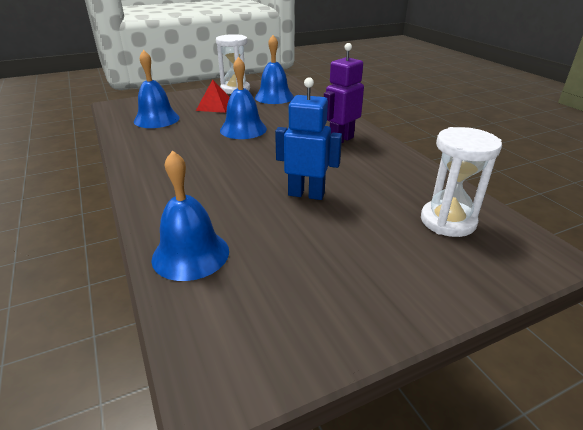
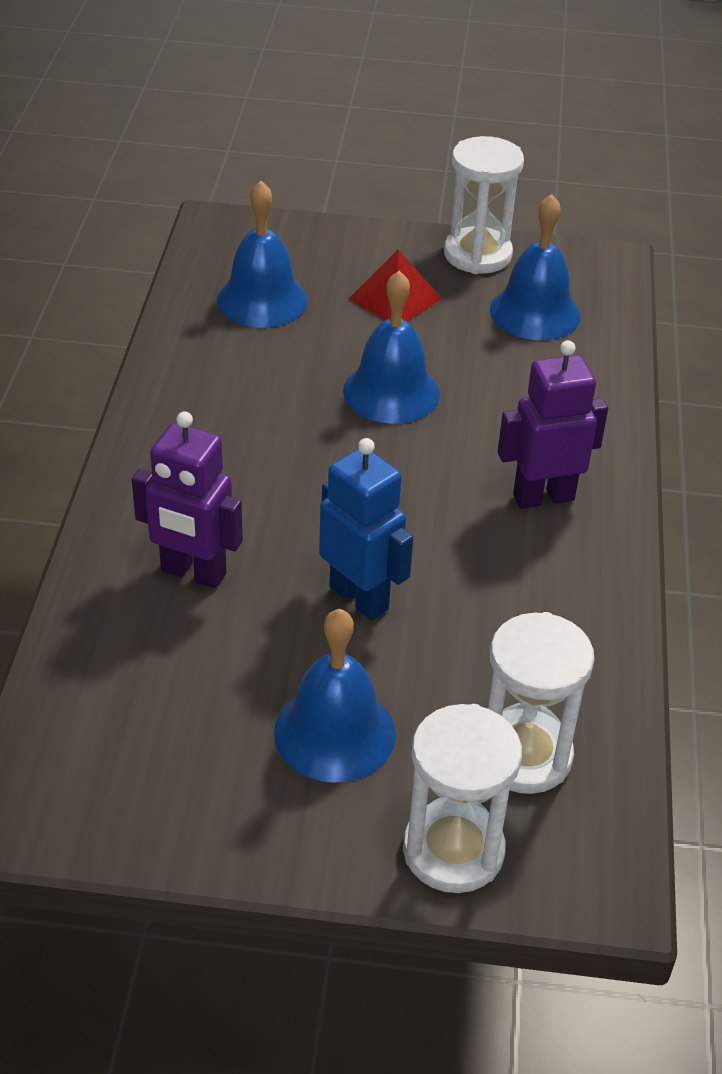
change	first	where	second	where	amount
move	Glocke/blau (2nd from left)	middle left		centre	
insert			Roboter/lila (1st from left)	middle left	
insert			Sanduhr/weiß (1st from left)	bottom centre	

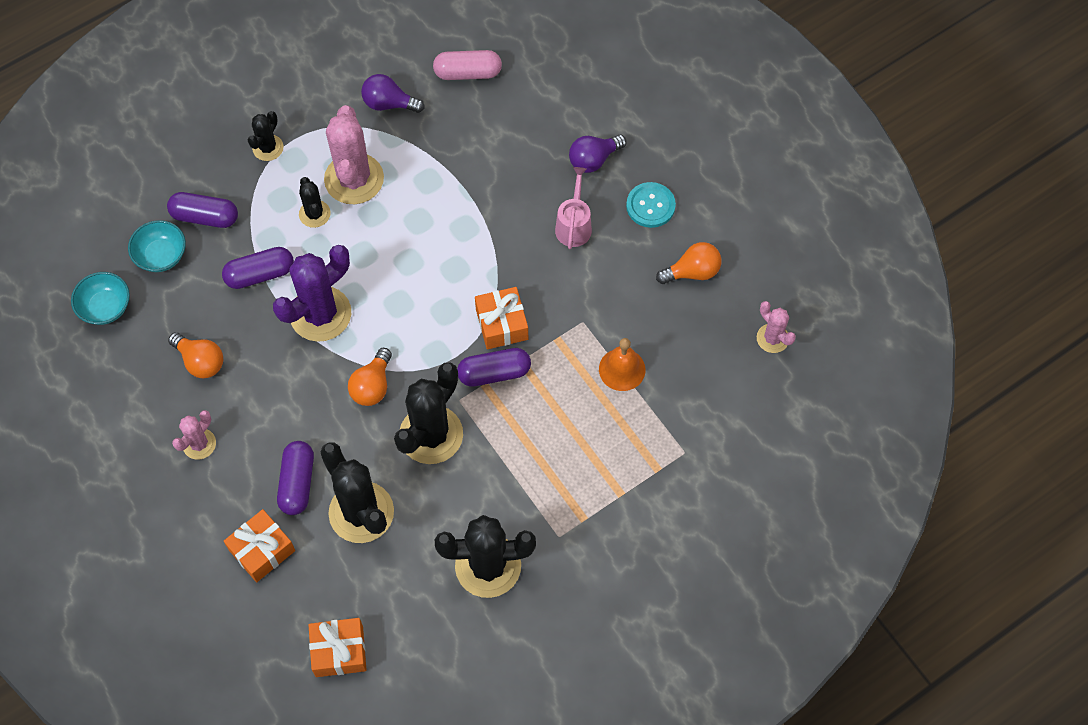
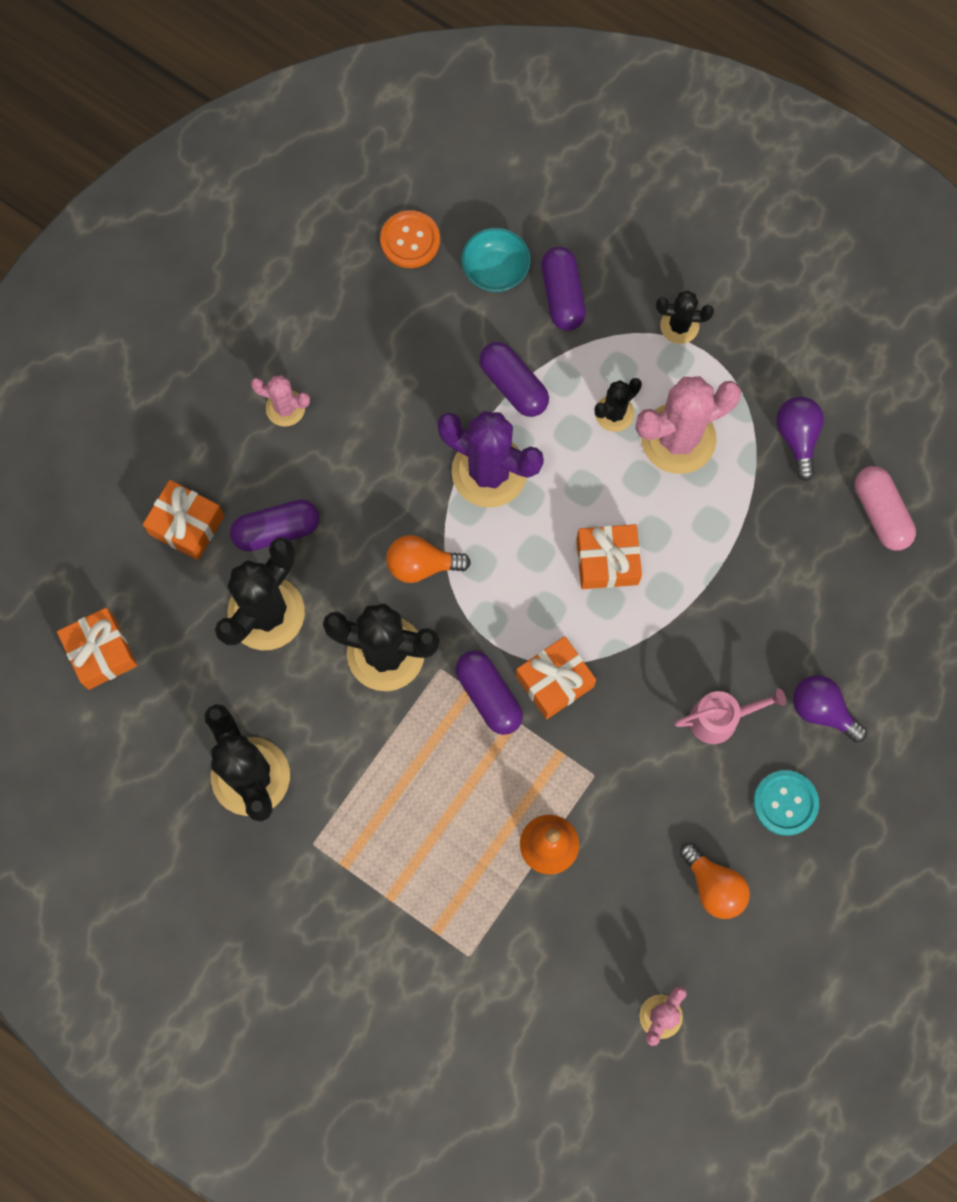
change	first	where	second	where	amount
replace	Schüssel/türkis (1st from left)	middle left	Knopf/orange	top centre	
delete	Glühbirne/orange (1st from left)	middle left			
insert			Geschenk/orange (4th from left)	centre	

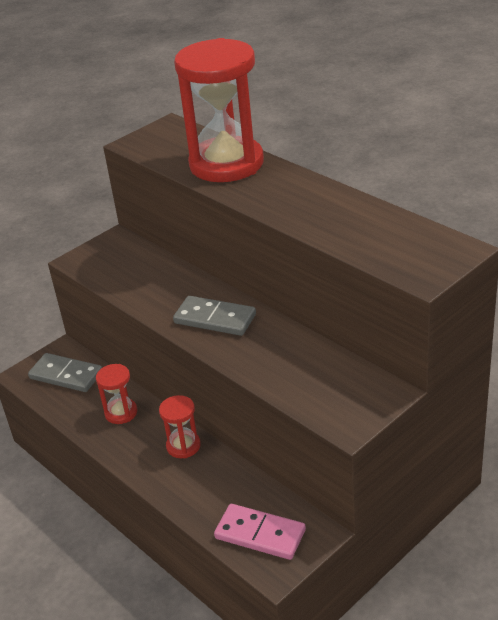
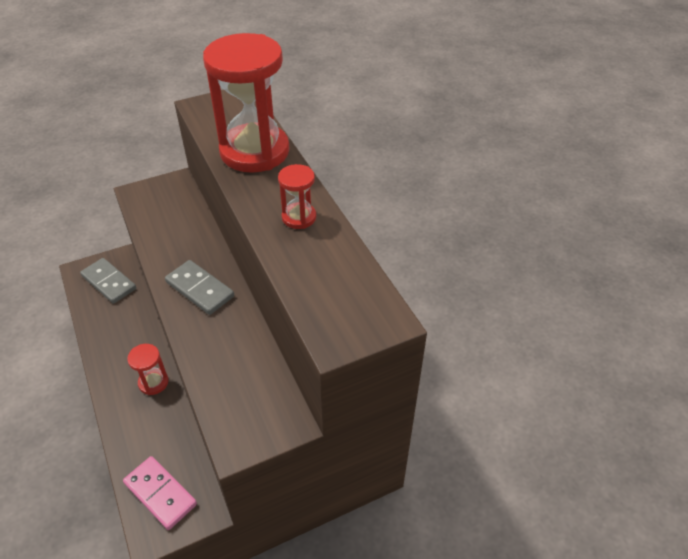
change	first	where	second	where	amount
move	Sanduhr/rot (1st from left in the first image)	middle left	Sanduhr/rot (3rd from left)	centre	

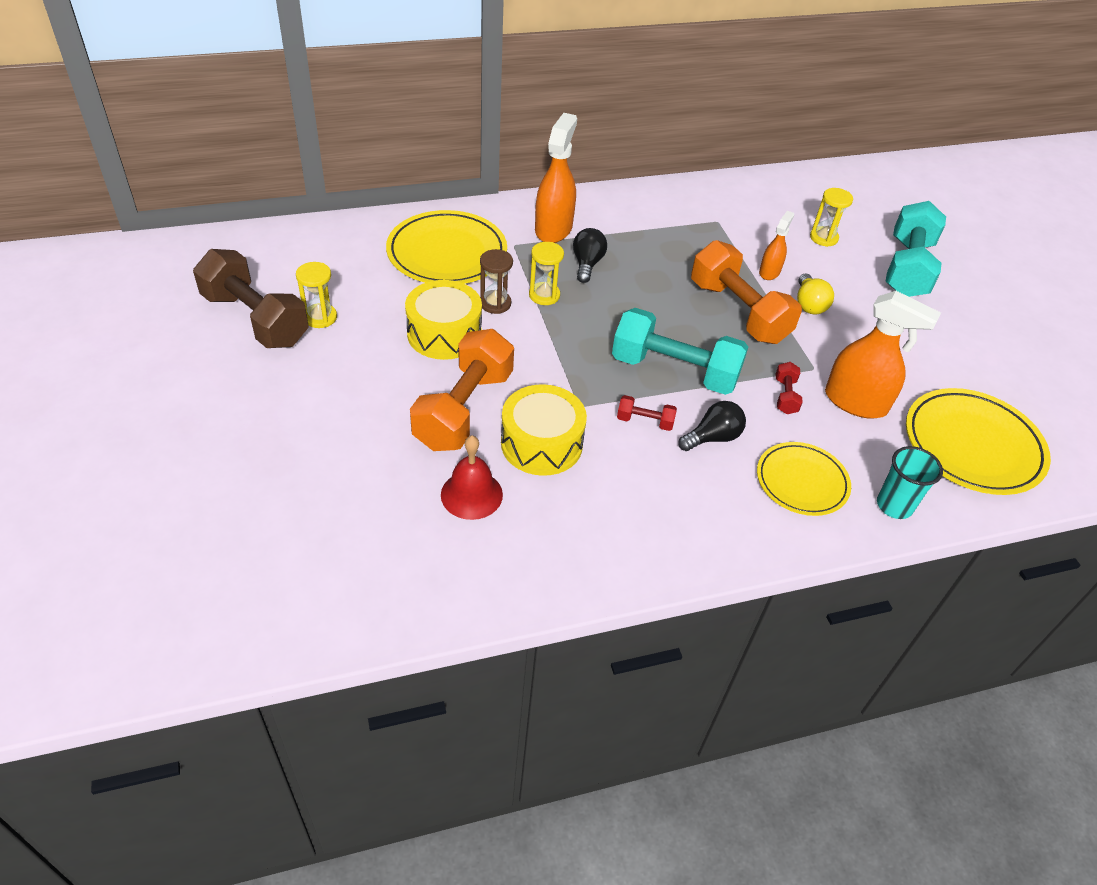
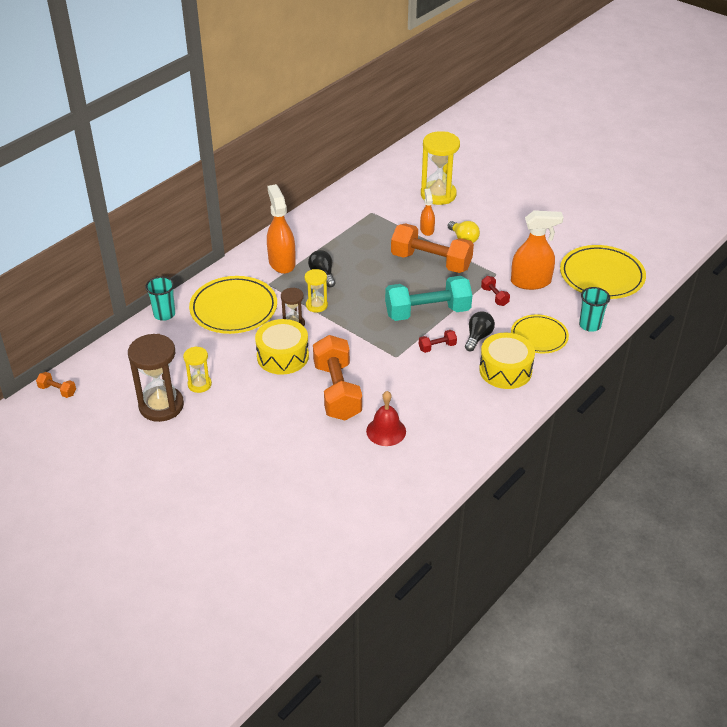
change	first	where	second	where	amount
replace	Hantel/braun	middle left	Sanduhr/braun (1st from left)	middle left	
move	Trommel/gelb (2nd from left)	centre		middle right	
resize	Sanduhr/gelb (3rd from left)	top right		top centre	x1.85
delete	Hantel/türkis (2nd from left)	top right			
insert			Hantel/orange (1st from left)	middle left	
insert			Becher/türkis (1st from left)	middle left	

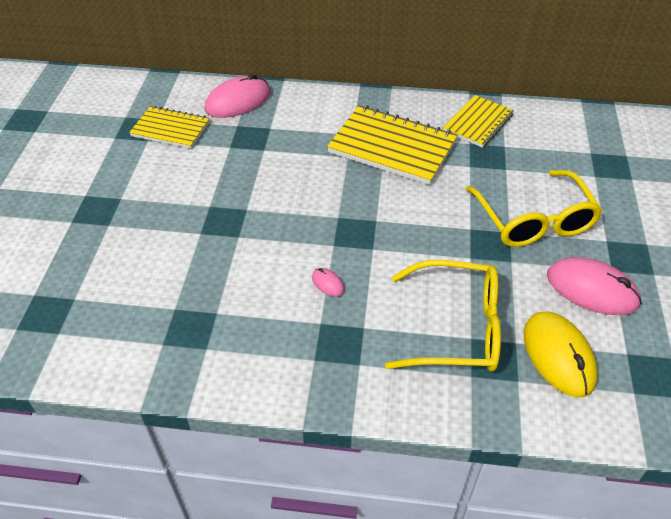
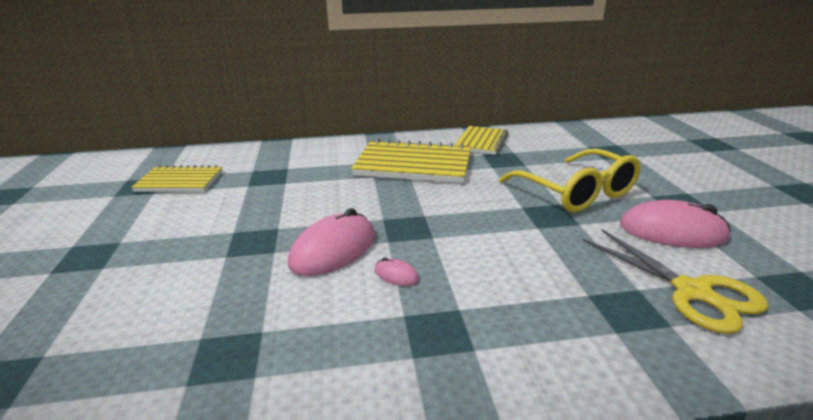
change	first	where	second	where	amount
move	Computermaus/rosa (1st from left)	top centre		centre	
delete	Brille/gelb (1st from left)	centre			
replace	Computermaus/gelb	bottom right	Schere/gelb	bottom right	

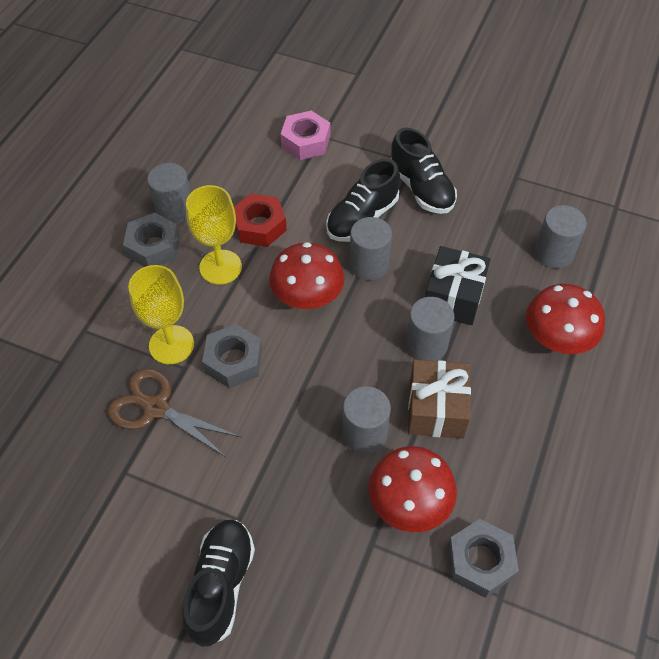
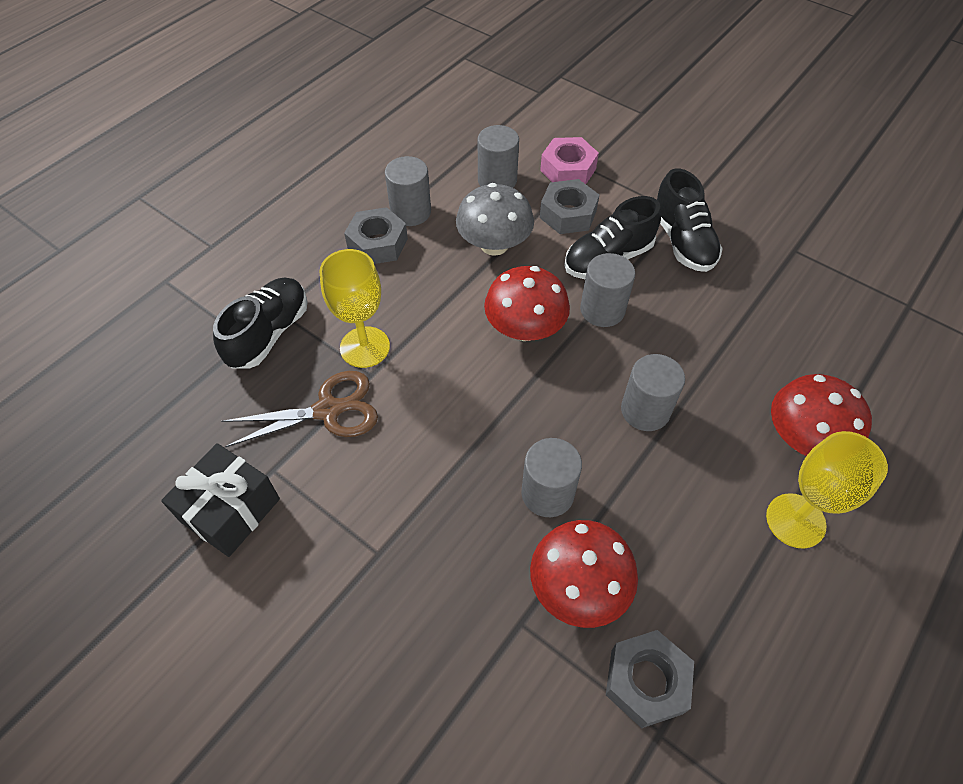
change	first	where	second	where	amount
rotate	Schere/braun	middle left		middle left	120 degrees clockwise
move	Schuh/schwarz (1st from left)	bottom left		middle left	
move	Kelch/gelb (2nd from left)	middle left		middle right	
move	Sechskantmutter/grau (2nd from left)	centre		top centre	
replace	Sechskantmutter/rot	centre	Pilz/grau	top centre	
delete	Geschenk/braun	centre			
move	Geschenk/schwarz	middle right		middle left	
move	Vollzylinder/grau (5th from left in the first image)	middle right	Vollzylinder/grau (2nd from left)	top centre	

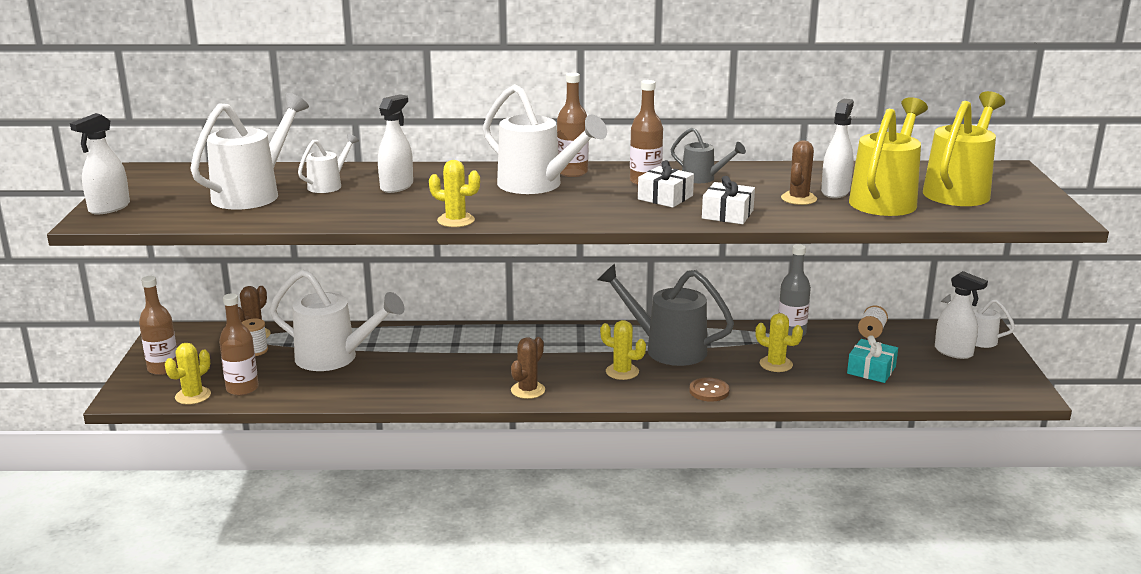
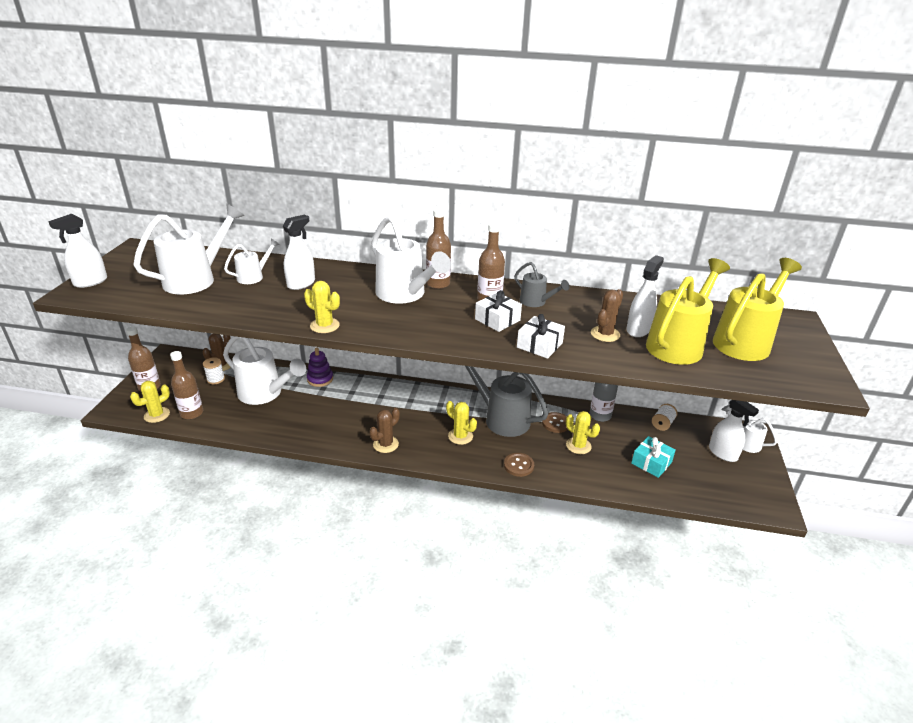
change	first	where	second	where	amount
insert			Stapelspielzeug/lila	centre	
insert			Knopf/braun (2nd from left)	centre	

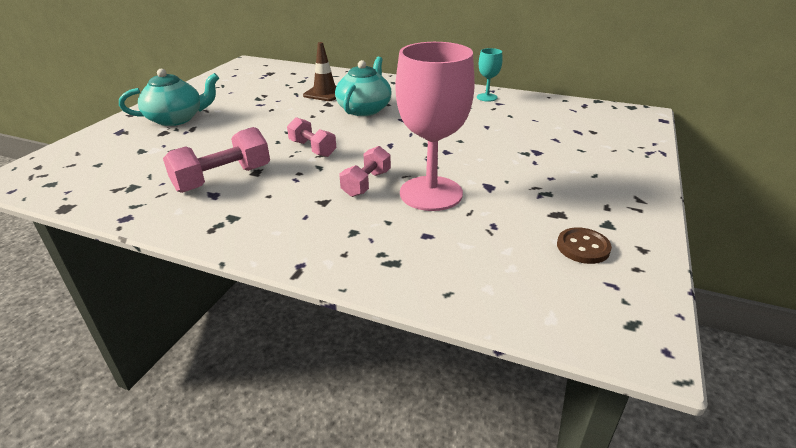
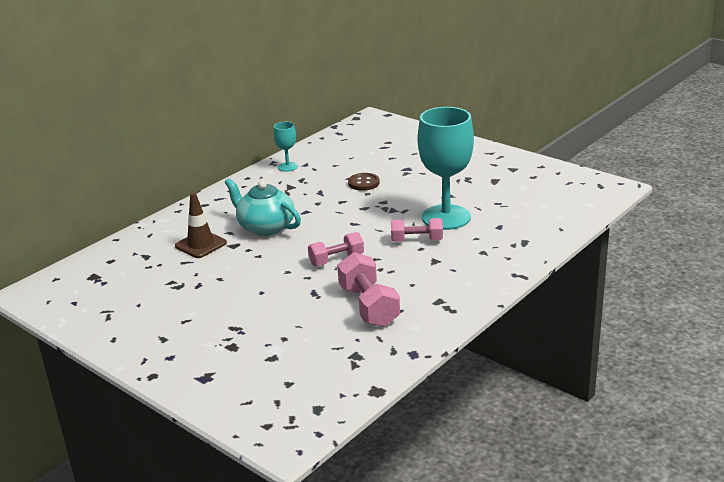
change	first	where	second	where	amount
delete	Teekanne/türkis (1st from left)	top left			
rotate	Hantel/rosa (3rd from left)	centre		centre	45 degrees counterclockwise
recolor	Kelch/rosa	top centre	Kelch/türkis (2nd from left)	centre	
move	Knopf/braun	middle right		centre	

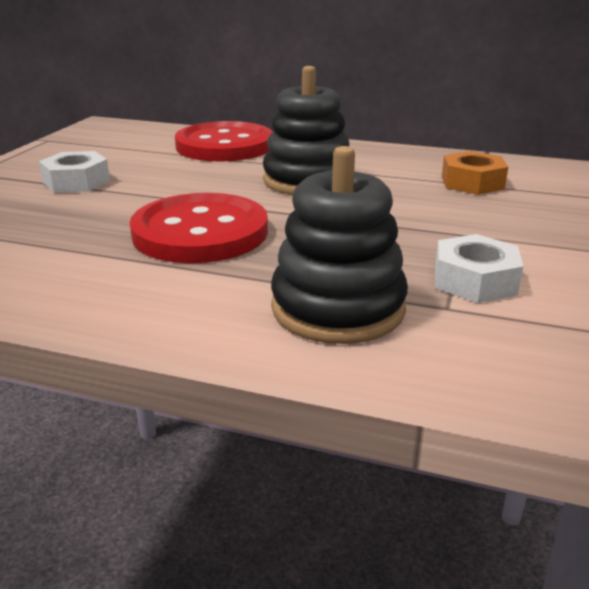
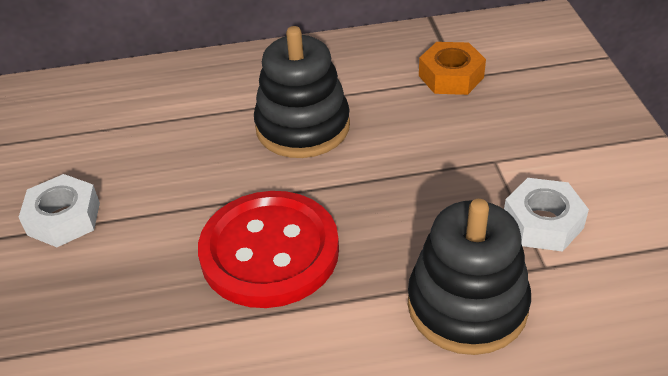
change	first	where	second	where	amount
delete	Knopf/rot (2nd from left)	top centre			

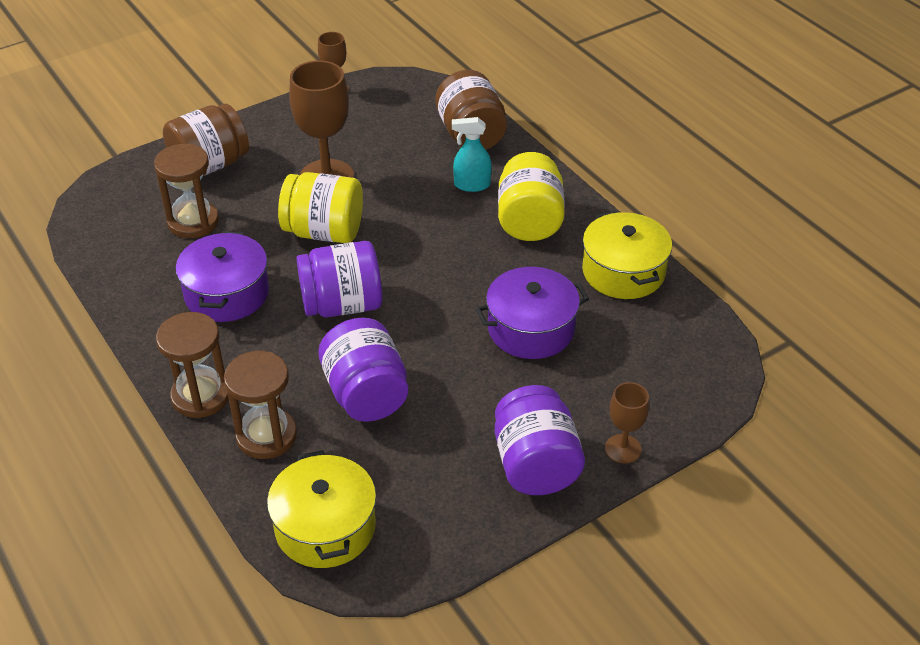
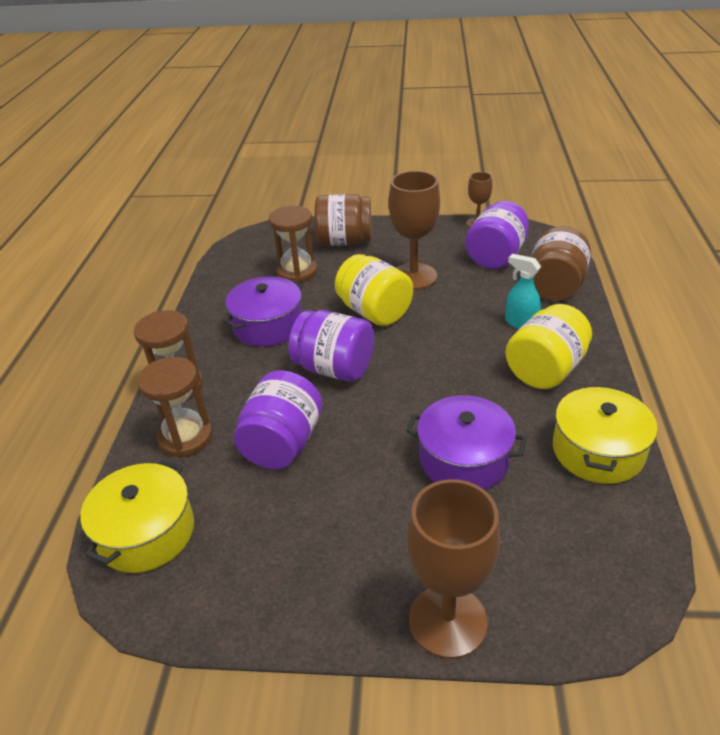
change	first	where	second	where	amount
move	Einmachglas/lila (3rd from left)	bottom centre		top right	
resize	Kelch/braun (3rd from left in the first image)	middle right	Kelch/braun (2nd from left)	bottom centre	x1.85

